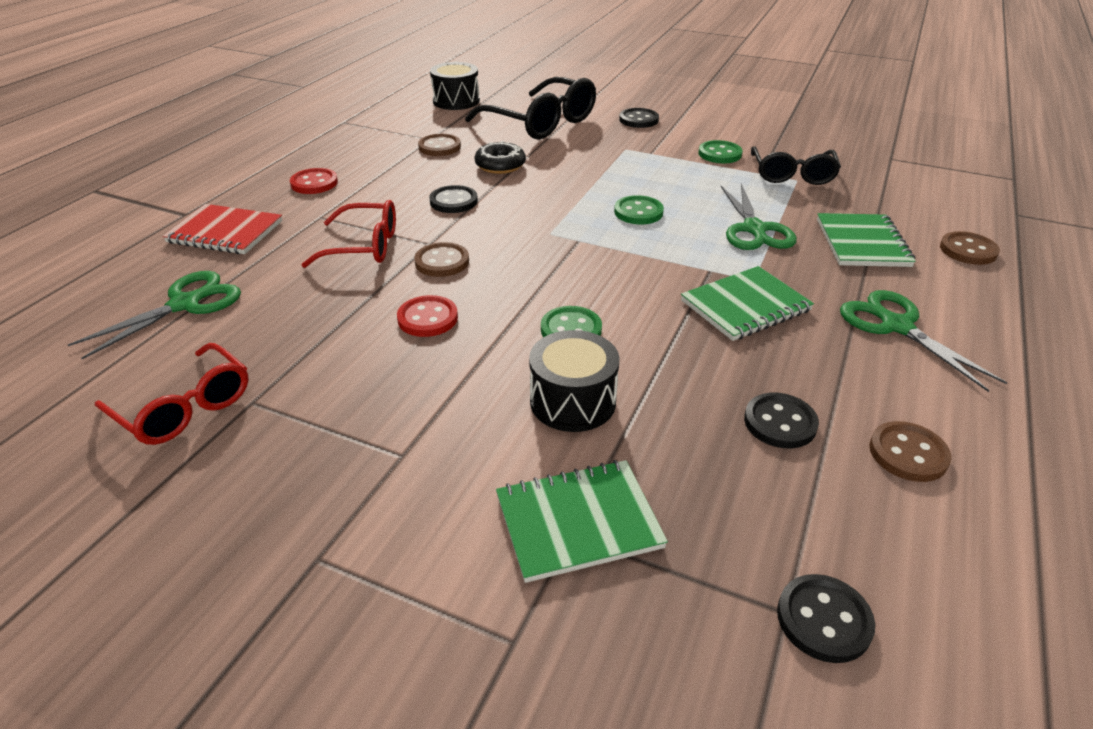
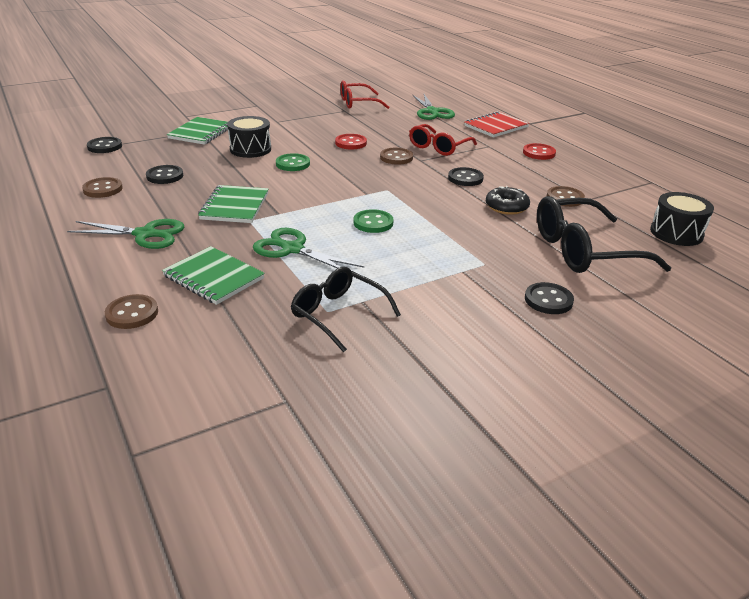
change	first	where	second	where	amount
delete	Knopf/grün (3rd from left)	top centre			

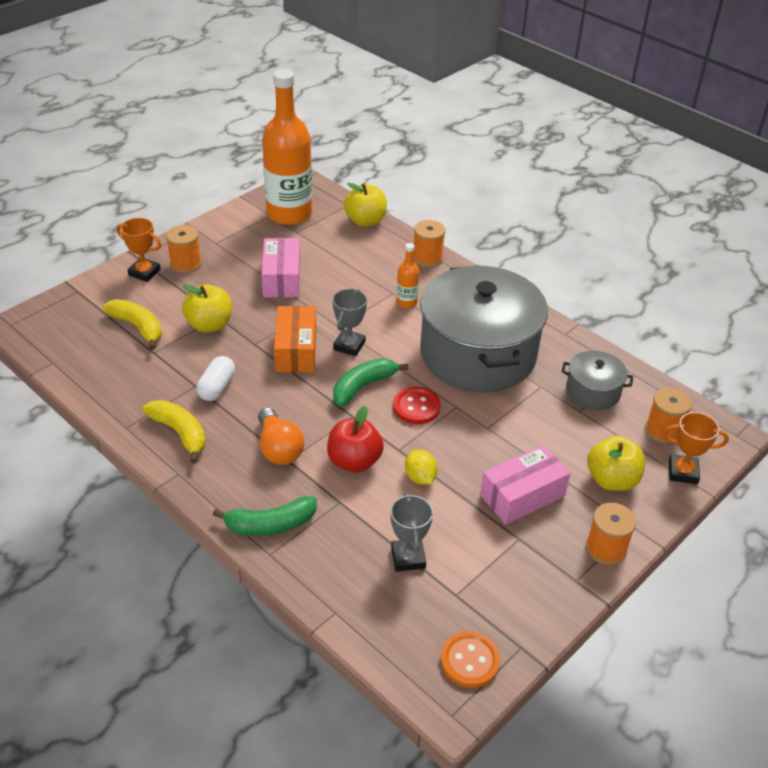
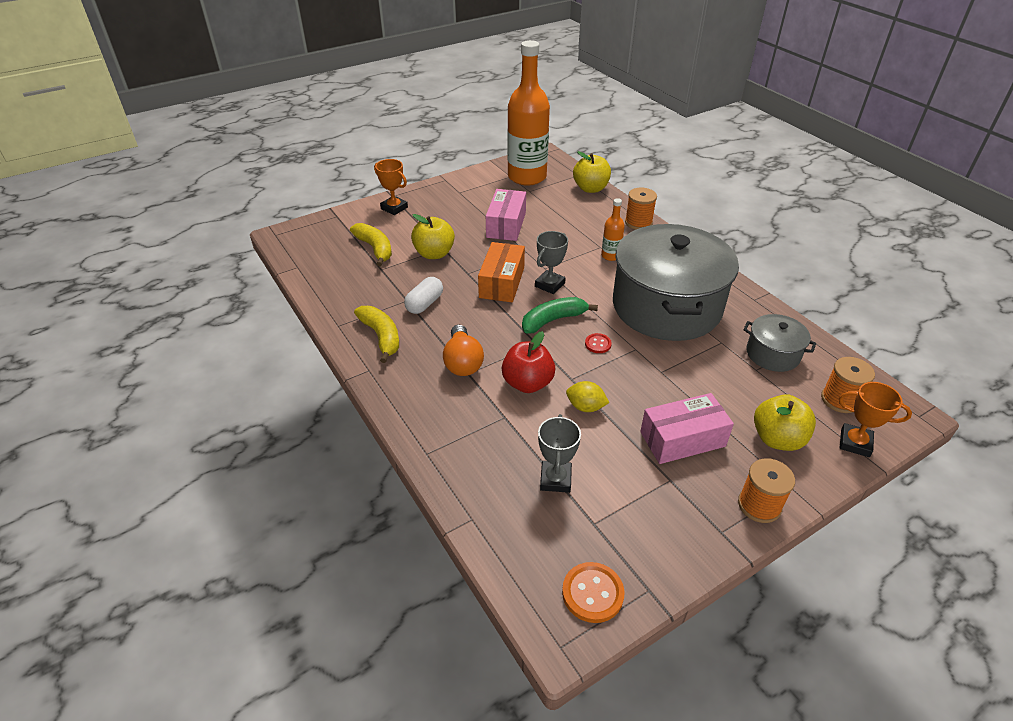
change	first	where	second	where	amount
delete	Garnrolle/orange (1st from left)	top left			
delete	Banane/grün (1st from left)	bottom centre			
resize	Knopf/rot	centre		centre	x0.59
rotate	Zitrone/gelb	centre		centre	60 degrees counterclockwise

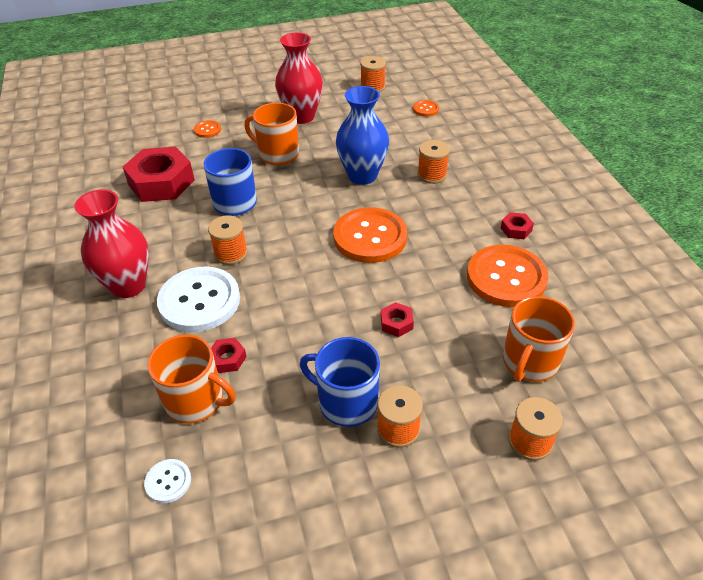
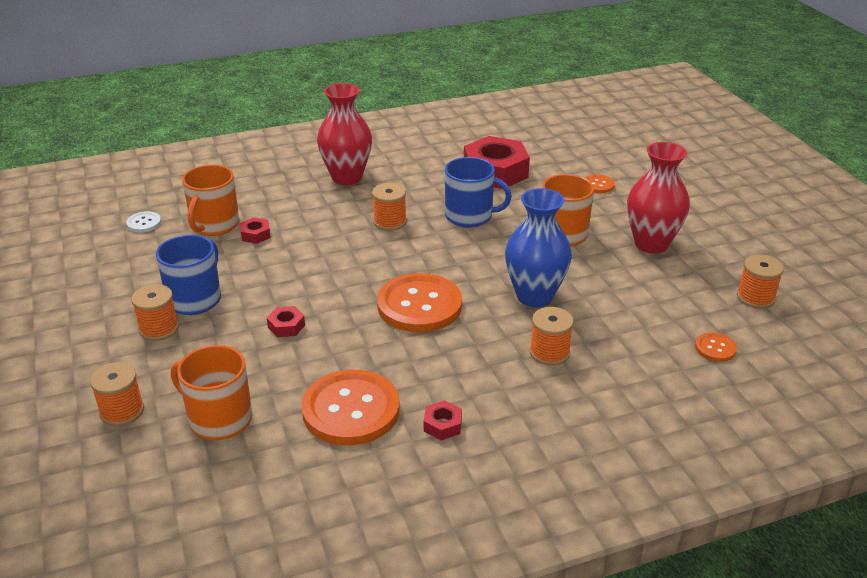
change	first	where	second	where	amount
delete	Knopf/weiß (2nd from left)	middle left			

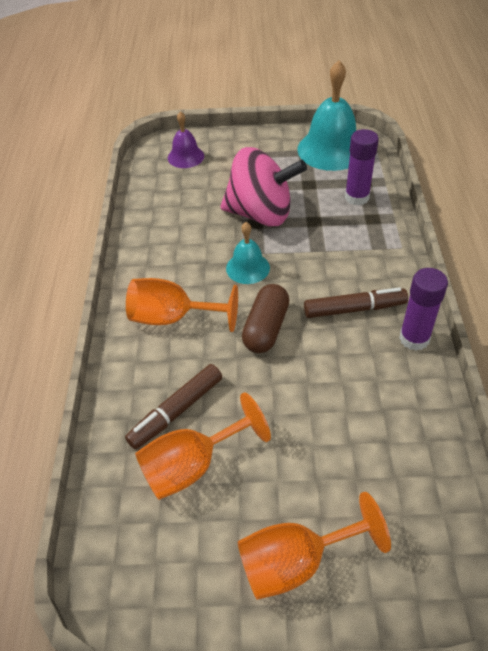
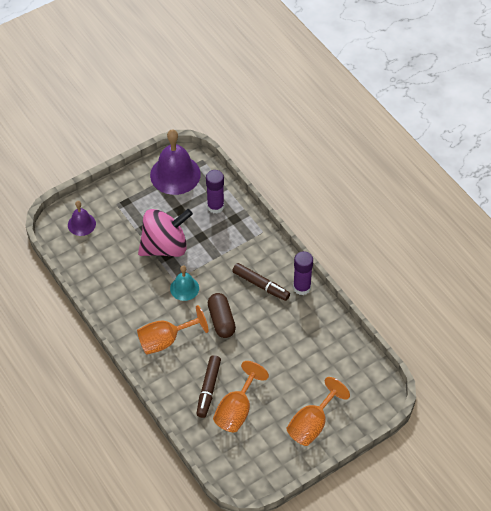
change	first	where	second	where	amount
recolor	Glocke/türkis (2nd from left)	top right	Glocke/lila (2nd from left)	top centre	
rotate	Filzstift/braun (2nd from left)	middle right		centre	75 degrees clockwise

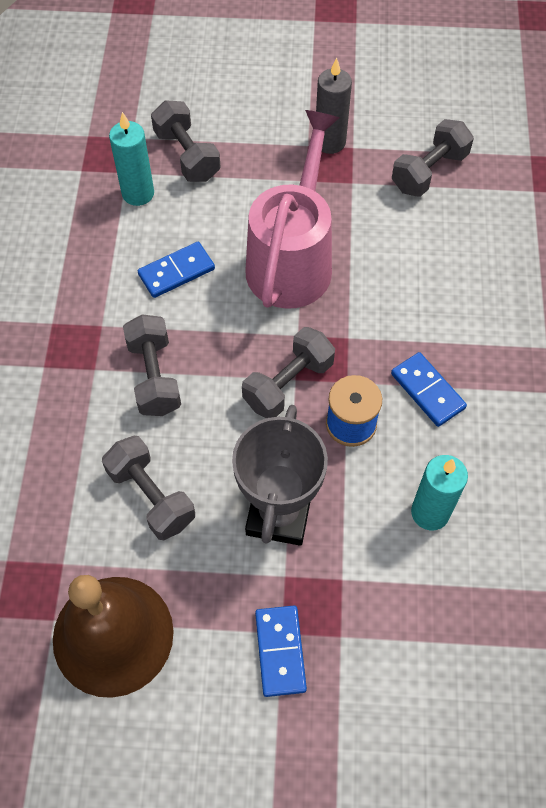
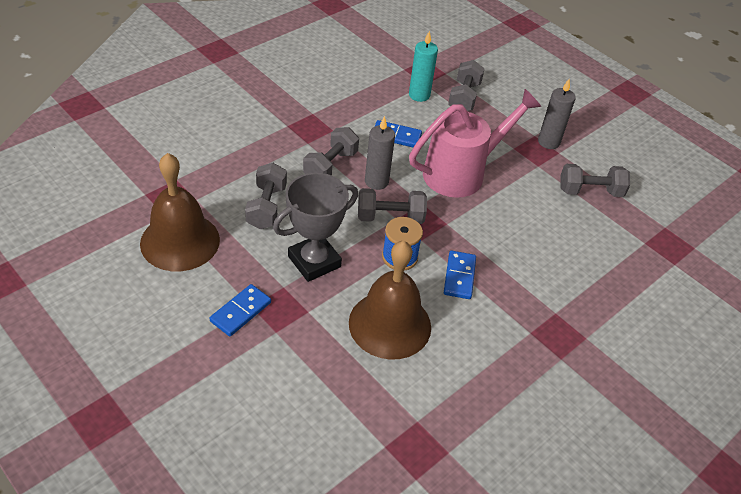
change	first	where	second	where	amount
replace	Kerze/türkis (2nd from left)	middle right	Glocke/braun (2nd from left)	centre	
insert			Kerze/grau (1st from left)	top centre	

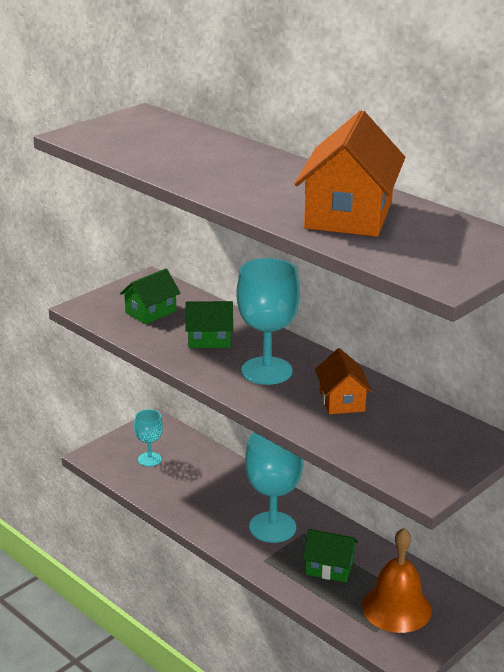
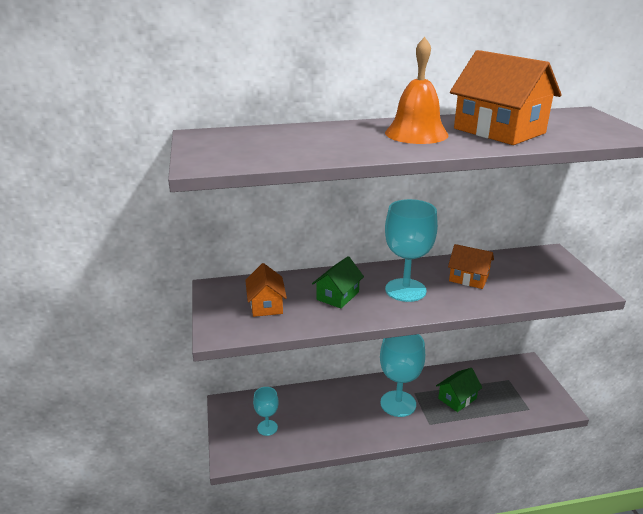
change	first	where	second	where	amount
recolor	Haus/grün (1st from left)	middle left	Haus/orange (1st from left)	centre	
move	Glocke/orange	bottom right		top centre	

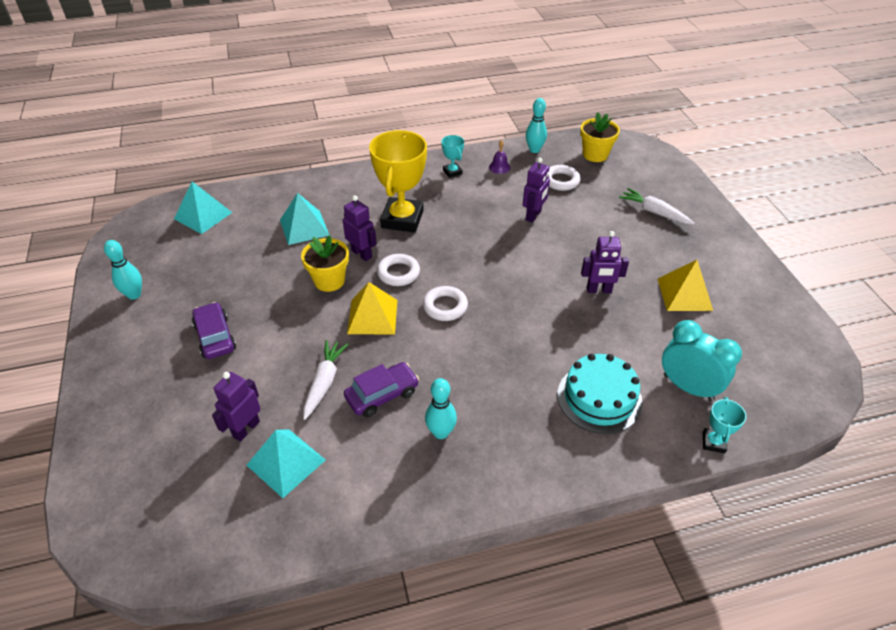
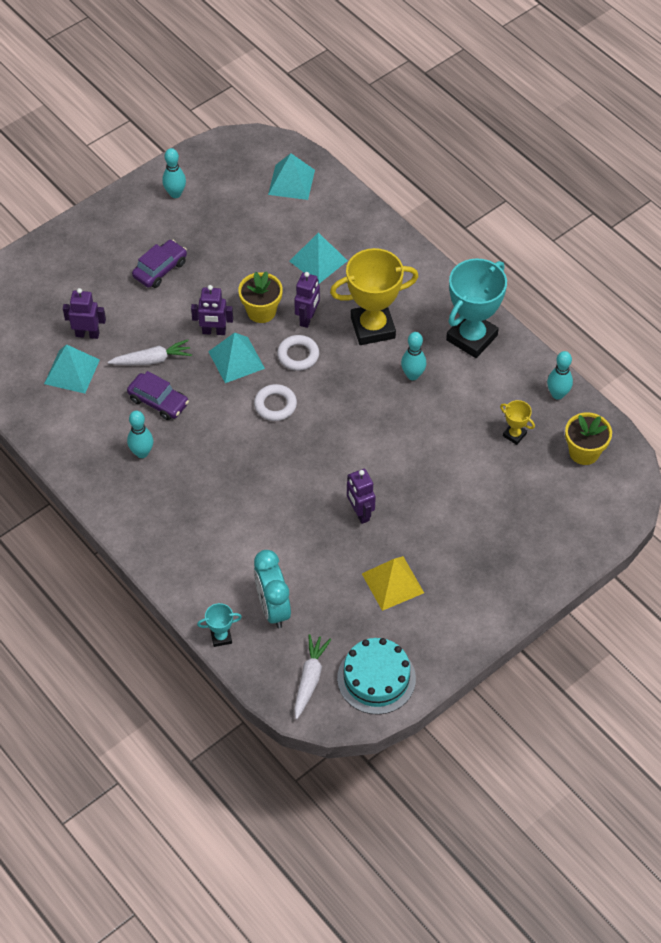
change	first	where	second	where	amount
recolor	Pyramide/gelb (1st from left)	centre	Pyramide/türkis (2nd from left)	centre	
resize	Pokal/türkis (1st from left in the first image)	top centre	Pokal/türkis (2nd from left)	top right	x2.22
delete	Glocke/lila	top centre			
move	Roboter/lila (3rd from left in the first image)	top centre	Roboter/lila (2nd from left)	top left	
replace	Ring/weiß (3rd from left)	top centre	Pokal/gelb (2nd from left)	middle right	
move	Kuchen/türkis	middle right		bottom centre	
move	Karotte/weiß (2nd from left)	top right		bottom centre	
rotate	Wecker/türkis	middle right		centre	150 degrees clockwise
insert			Bowlingkegel/türkis (3rd from left)	centre	

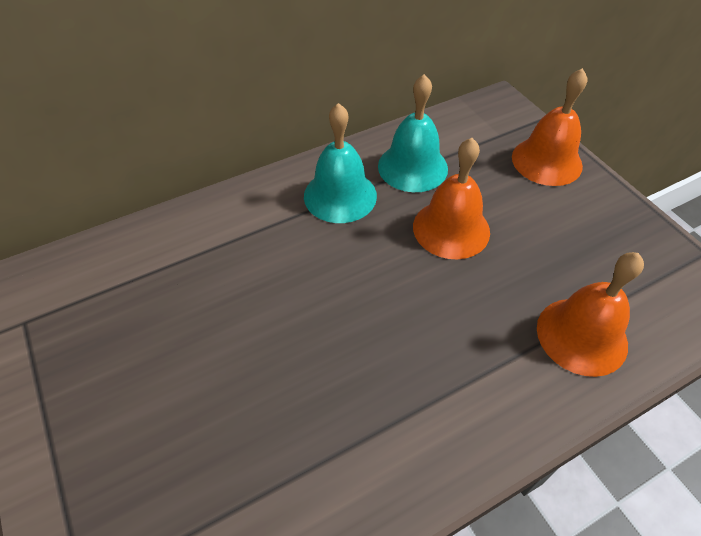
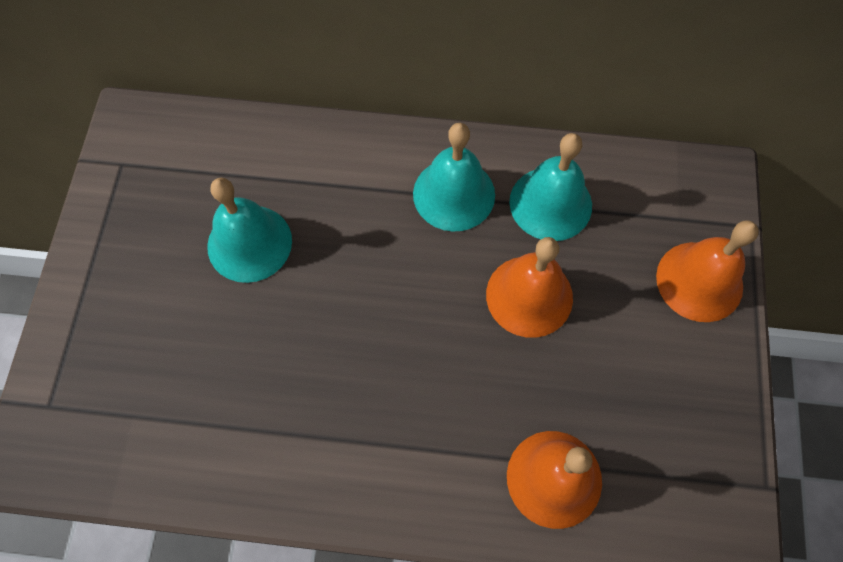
change	first	where	second	where	amount
insert			Glocke/türkis (1st from left)	middle left	

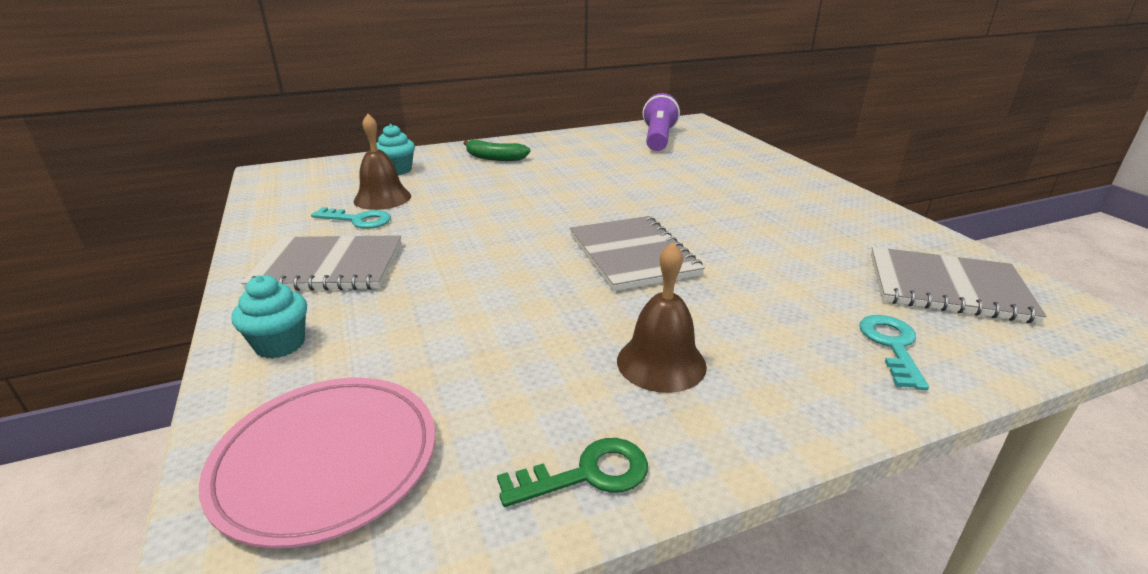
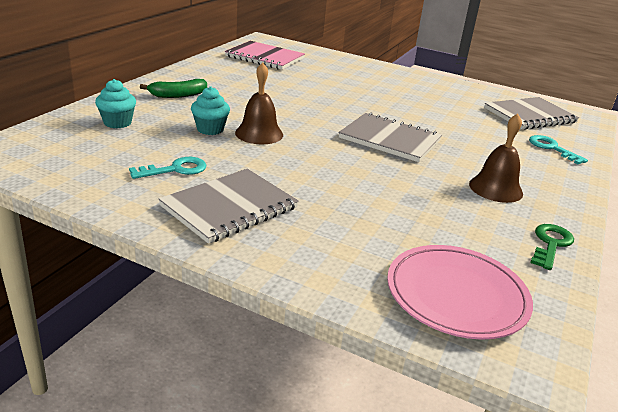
change	first	where	second	where	amount
move	Muffin/türkis (1st from left in the first image)	middle left	Muffin/türkis (2nd from left)	top centre	
move	Glocke/braun (1st from left)	top left		top centre	
replace	Taschenlampe/lila	top centre	Notizbuch/rosa	top centre	

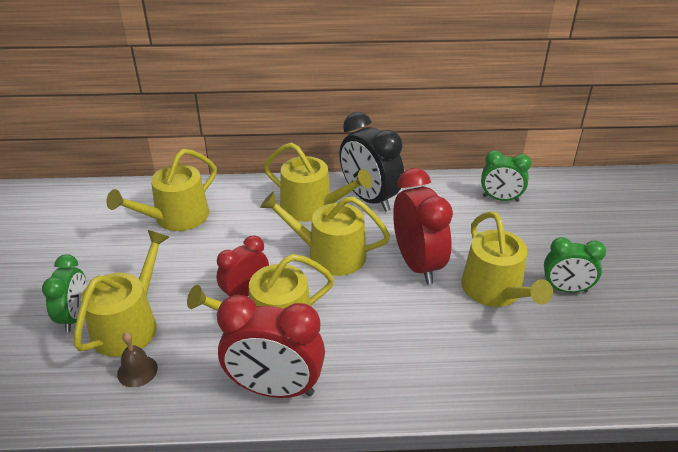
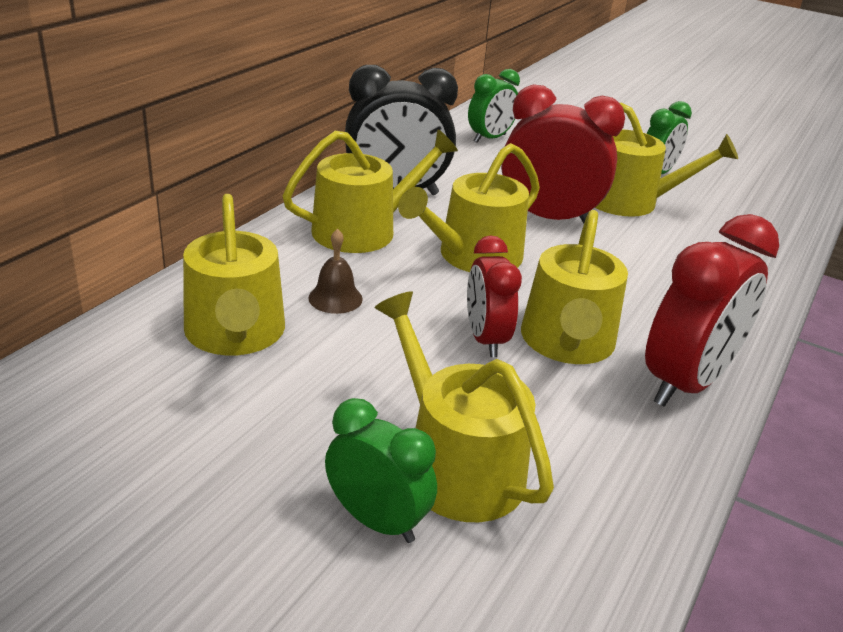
change	first	where	second	where	amount
move	Glocke/braun	bottom left		centre	

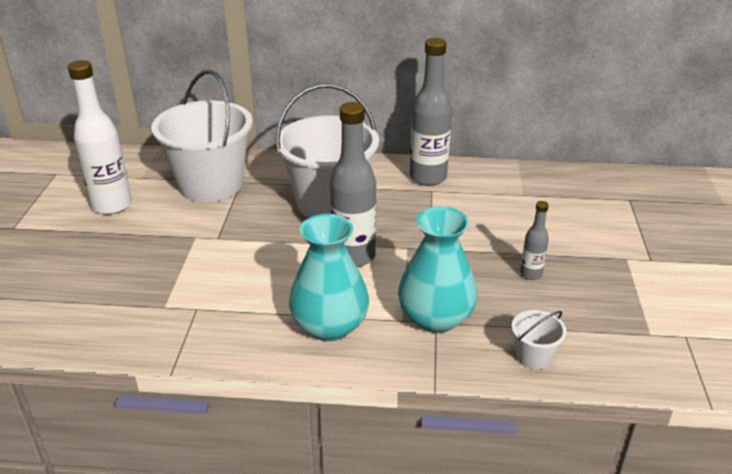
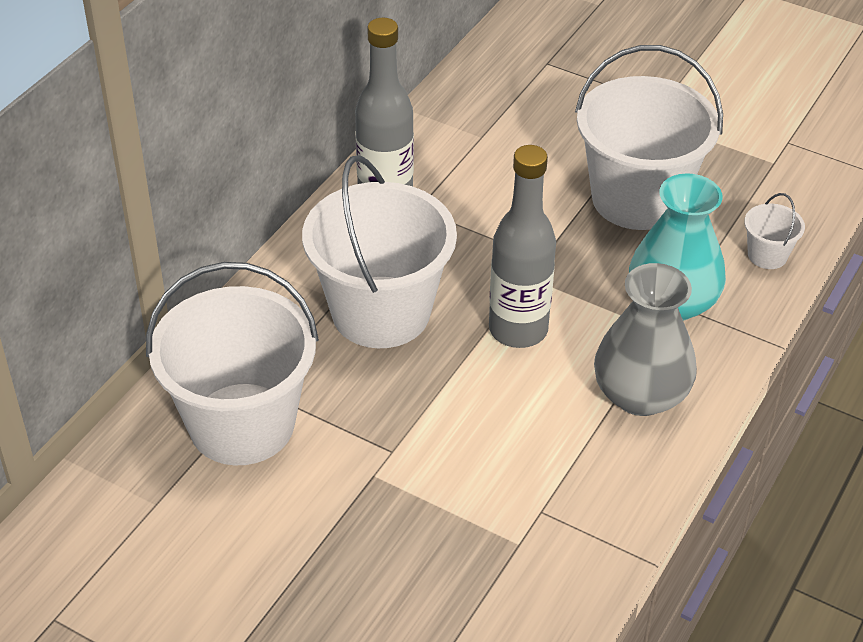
change	first	where	second	where	amount
delete	Flasche/weiß	top left			
recolor	Vase/türkis (1st from left)	centre	Vase/grau	middle right	
replace	Flasche/grau (3rd from left)	middle right	Eimer/weiß (3rd from left)	top right	

